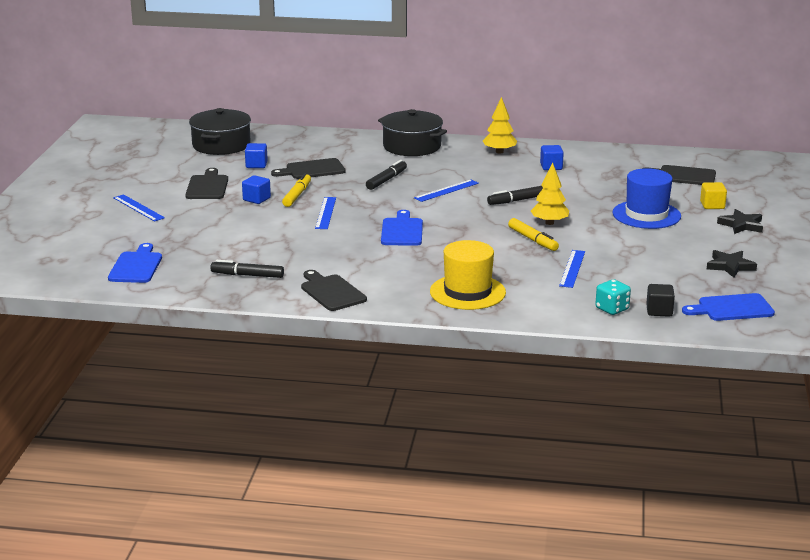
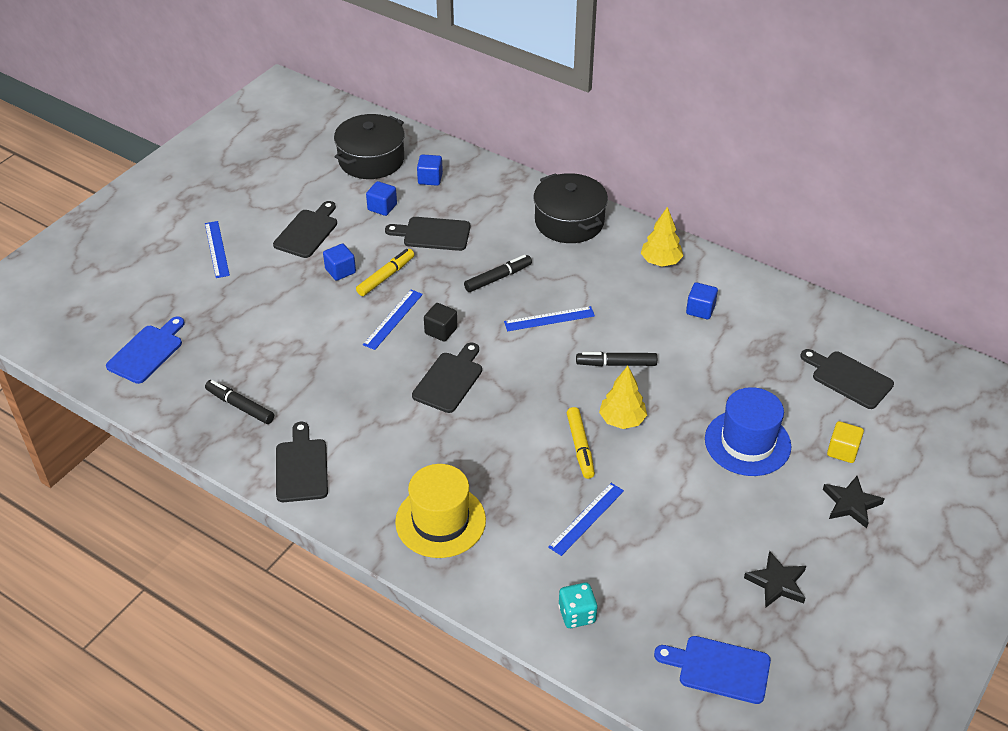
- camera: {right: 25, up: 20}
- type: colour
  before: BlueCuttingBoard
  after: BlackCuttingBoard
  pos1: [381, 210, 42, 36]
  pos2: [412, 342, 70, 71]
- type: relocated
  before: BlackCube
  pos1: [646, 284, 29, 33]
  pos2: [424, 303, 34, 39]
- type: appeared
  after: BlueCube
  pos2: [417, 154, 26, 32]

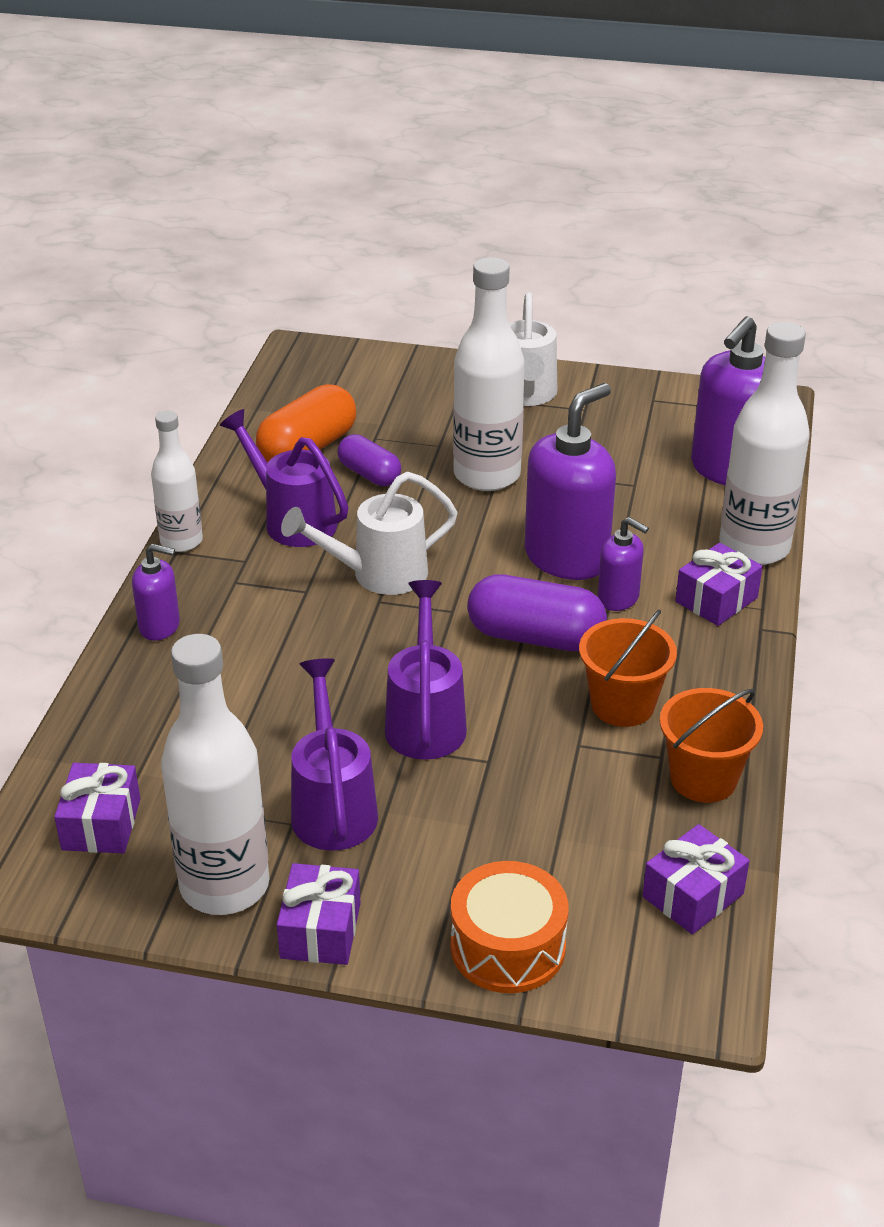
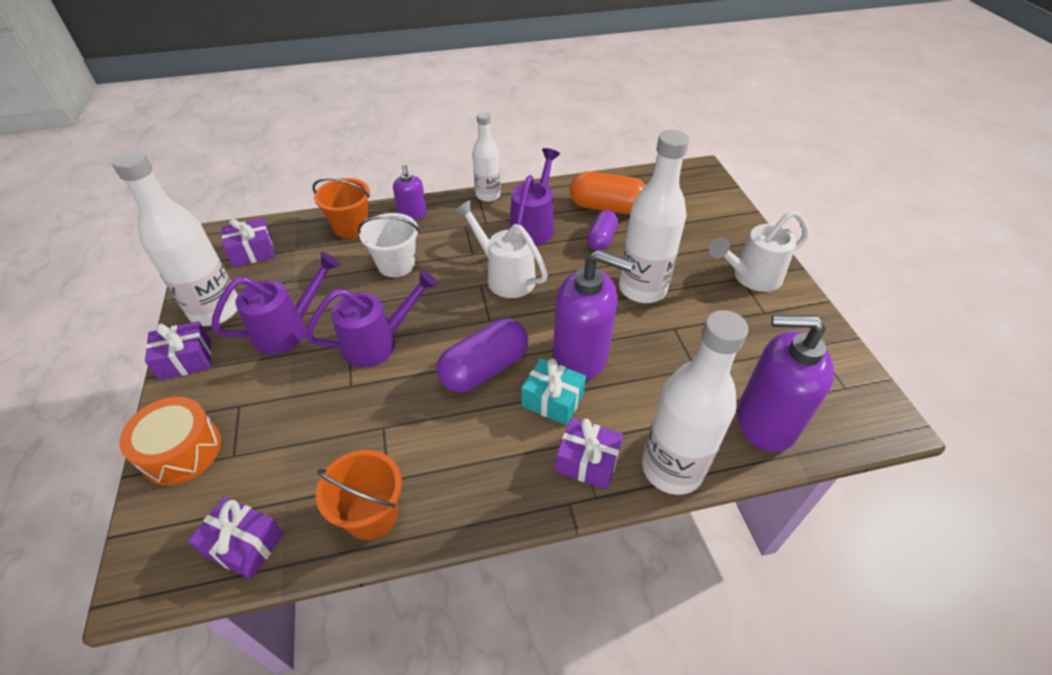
- camera: {right: 65, up: 10}
- type: exchanged
  before: PurpleSoapDispenser
  after: TurquoiseGift
  pos1: [597, 517, 52, 94]
  pos2: [521, 358, 65, 67]
- type: spun
  before: PurpleCapsule
  pos1: [467, 574, 140, 77]
  pos2: [436, 319, 93, 74]
  turn: 60
- type: relocated
  before: OrangeBucket
  pos1: [579, 609, 98, 118]
  pos2: [313, 178, 57, 60]
- type: appeared
  after: WhiteBucket
  pos2: [358, 213, 62, 64]

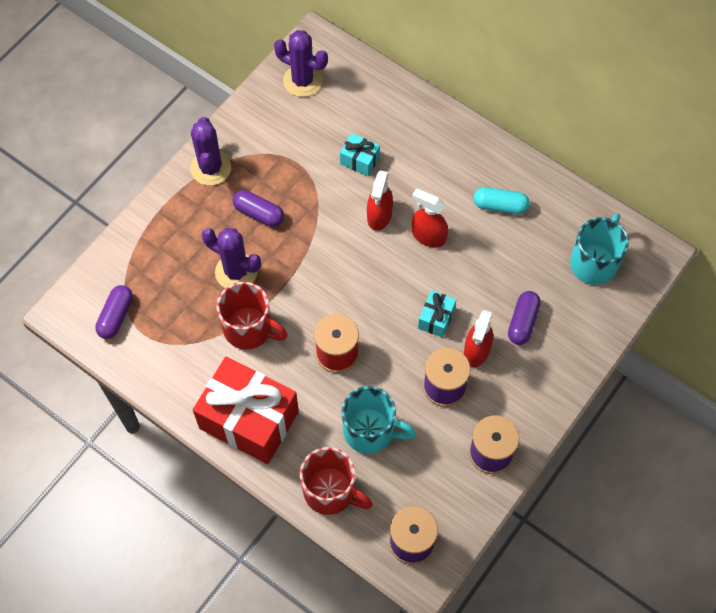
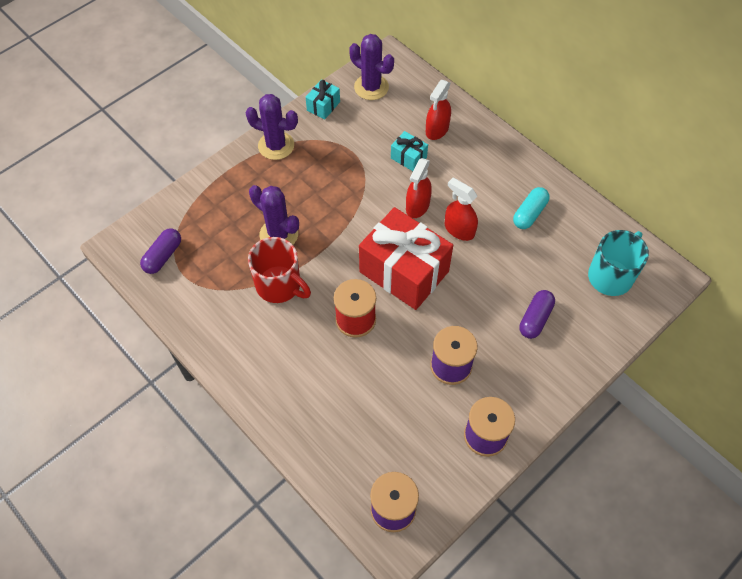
- camera: {right: 10, up: -5}
- type: spun
  before: PurpleCactus
  pos1: [190, 117, 41, 68]
  pos2: [245, 94, 53, 66]
  turn: -75
- type: spun
  before: TurquoiseCapsule
  pos1: [473, 187, 57, 27]
  pos2: [513, 187, 36, 42]
  turn: -75
- type: missing
  before: PurpleCapsule
  pos1: [233, 190, 51, 37]
- type: relocated
  before: TurquoiseGift
  pos1: [418, 290, 38, 48]
  pos2: [306, 79, 34, 41]
- type: relocated
  before: RedSprayBottle
  pos1: [464, 310, 29, 57]
  pos2: [426, 80, 25, 60]
- type: relocated
  before: RedGift
  pos1: [193, 357, 106, 107]
  pos2: [359, 207, 94, 103]
- type: missing
  before: TurquoiseMug
  pos1: [342, 386, 74, 68]
- type: missing
  before: RedMug
  pos1: [300, 447, 73, 68]

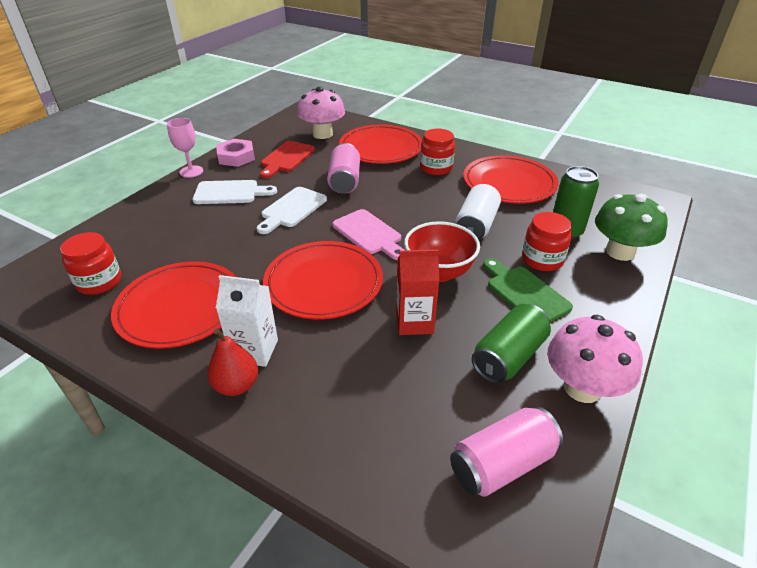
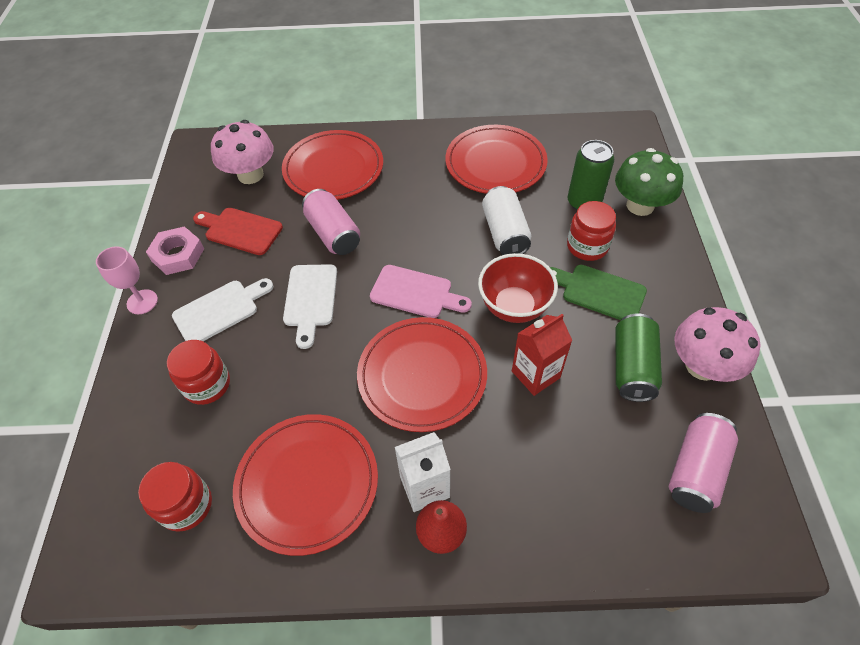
- camera: {right: -30, up: 15}
- type: relocated
  before: RedJar
  pos1: [420, 129, 35, 46]
  pos2: [167, 340, 63, 65]
- type: spun
  before: RedCuttingBoard
  pos1: [260, 141, 55, 38]
  pos2: [193, 208, 90, 47]
  turn: 120

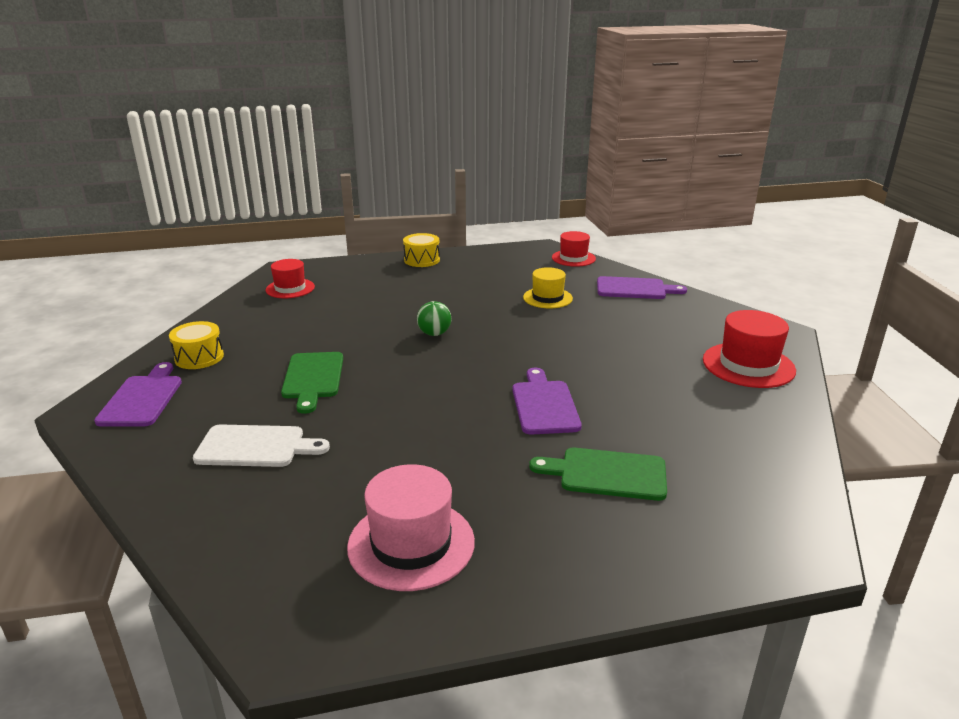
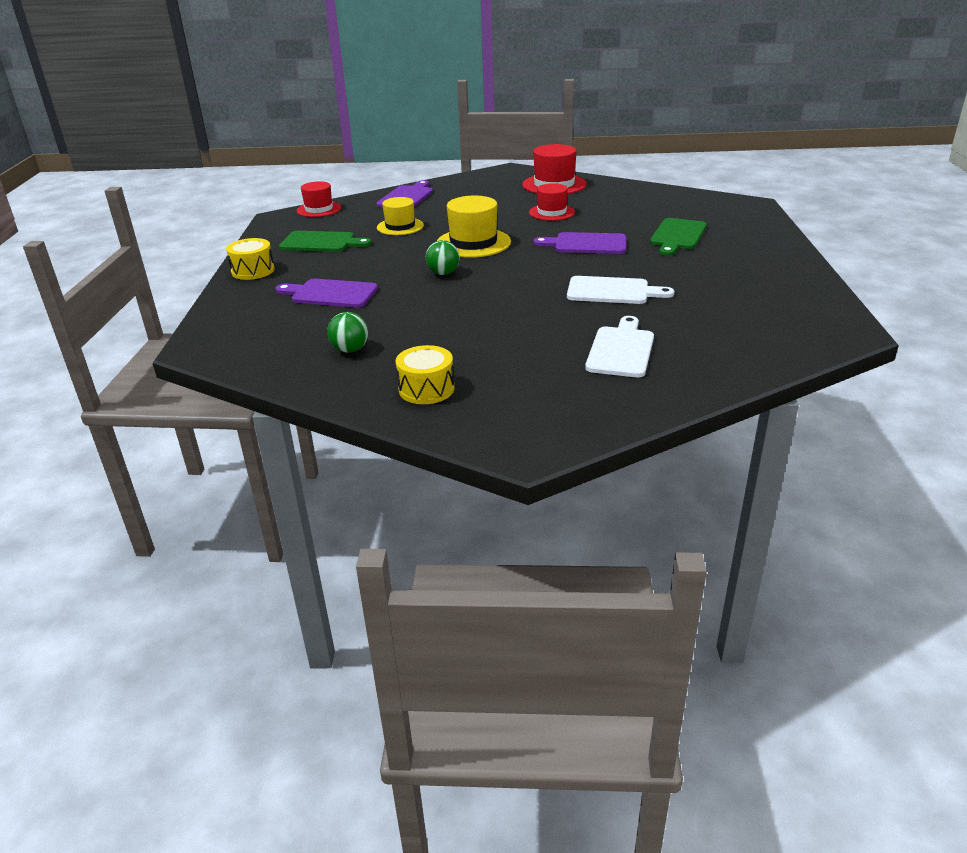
- camera: {right: -75, up: 5}
- type: relocated
  before: RedHat
  pos1: [266, 259, 49, 39]
  pos2: [529, 183, 46, 38]
- type: relocated
  before: GreenCuttingBoard
  pos1: [281, 352, 62, 62]
  pos2: [279, 231, 93, 21]
- type: relocated
  before: PurpleCuttingBoard
  pos1: [94, 362, 88, 65]
  pos2: [275, 279, 103, 29]
- type: missing
  before: PinkHat
  pos1: [347, 464, 128, 127]
- type: appeared
  after: YellowHat
  pos2: [437, 196, 74, 62]
- type: appeared
  after: WhiteCuttingBoard
  pos2: [567, 276, 107, 28]
- type: appeared
  after: GreenBall
  pos2: [327, 312, 41, 41]

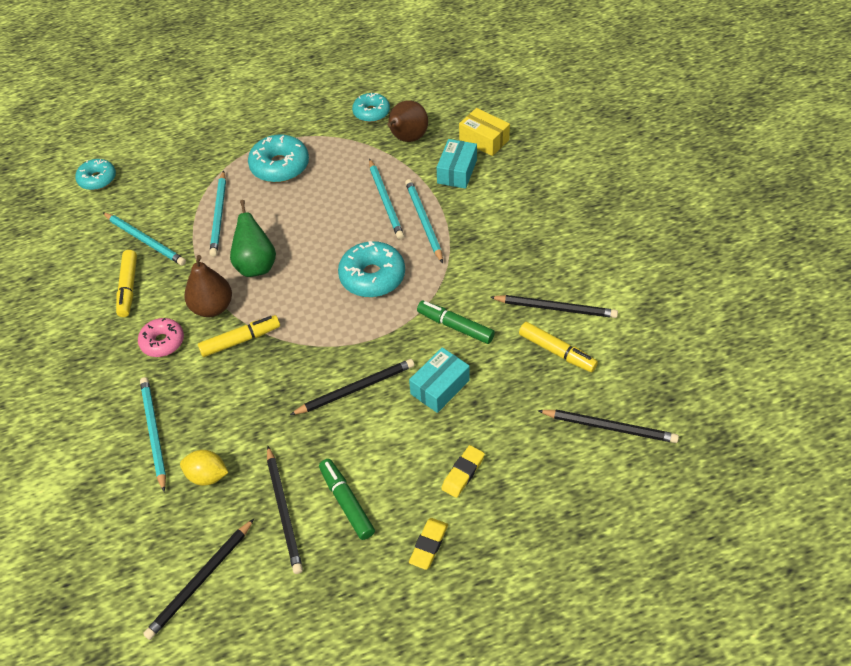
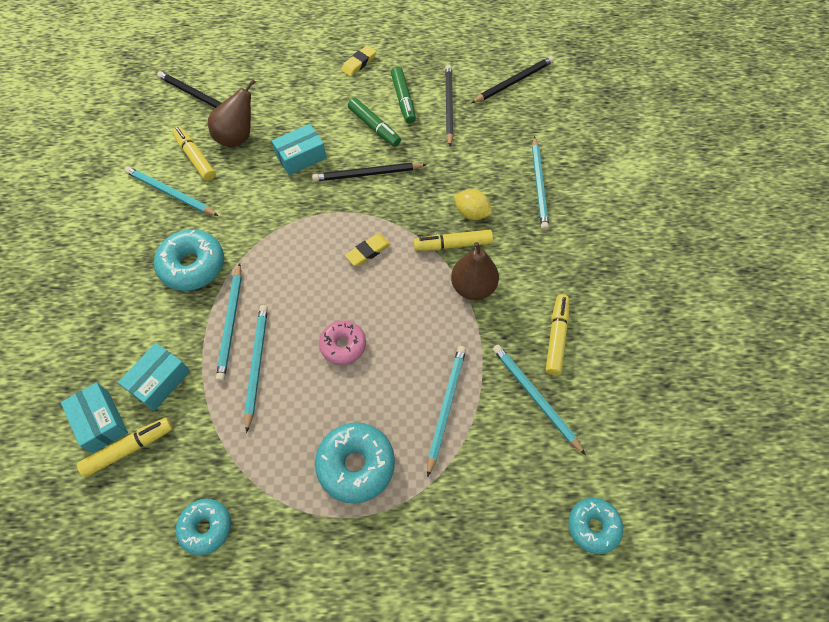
- camera: {right: -165, up: 10}
- type: relocated
  before: BrownPear
  pos1: [387, 101, 41, 41]
  pos2: [208, 79, 47, 69]
- type: colour
  before: YellowBox
  after: TurquoiseBox
  pos1: [459, 108, 51, 48]
  pos2: [61, 382, 67, 71]
- type: missing
  before: GreenPear
  pos1: [230, 200, 46, 77]
- type: relocated
  before: TurquoiseDonut
  pos1: [338, 241, 67, 56]
  pos2: [154, 229, 70, 62]
- type: colour
  before: BlackPencil
  after: TurquoisePencil
  pos1: [490, 295, 128, 23]
  pos2: [124, 166, 94, 50]
- type: relocated
  before: GreenMarker
  pos1: [417, 301, 78, 43]
  pos2: [348, 98, 53, 49]
- type: relocated
  before: PinkDonut
  pos1: [138, 318, 46, 39]
  pos2: [319, 320, 47, 45]
- type: relocated
  before: YellowEraser
  pos1: [441, 445, 44, 53]
  pos2: [345, 234, 46, 32]
- type: relocated
  before: YellowLemon
  pos1: [180, 450, 48, 36]
  pos2: [454, 189, 38, 31]
- type: appeared
  after: YellowMarker
  pos2: [77, 418, 96, 59]

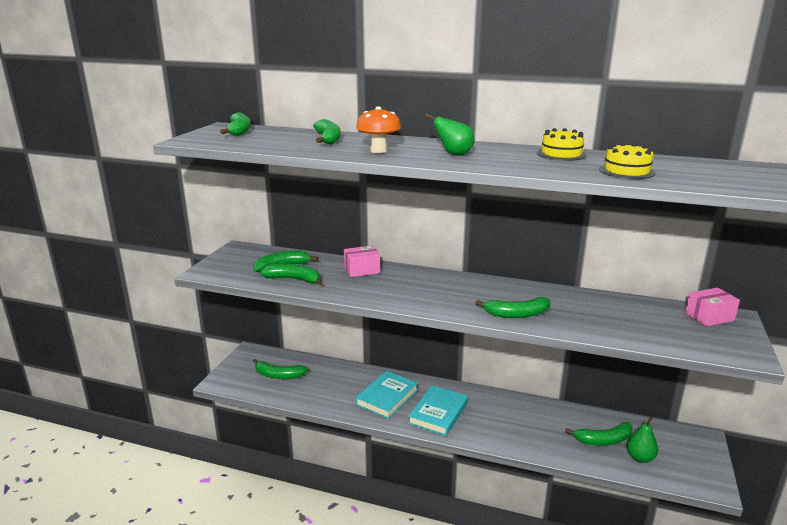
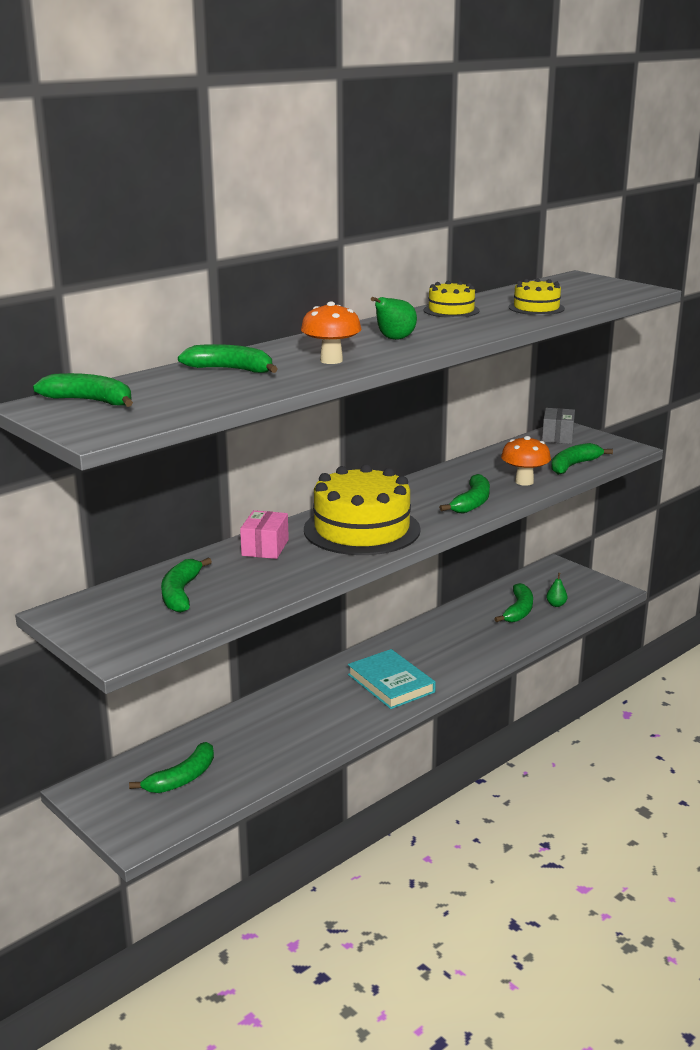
- camera: {right: -60, up: 0}
- type: relocated
  before: GreenBanana
  pos1: [260, 263, 63, 22]
  pos2: [551, 443, 62, 32]
- type: colour
  before: PinkBox
  after: GreyBox
  pos1: [685, 288, 55, 38]
  pos2: [542, 408, 33, 36]
- type: missing
  before: TurquoiseBook
  pos1: [355, 371, 63, 48]
- type: size
  before: GreenPear
  pos1: [626, 416, 32, 47]
  pos2: [546, 573, 21, 34]
  scale: 0.66
- type: appeared
  after: OrangeMushroom
  pos2: [501, 436, 50, 50]
- type: appeared
  after: YellowCake
  pos2: [304, 464, 117, 91]

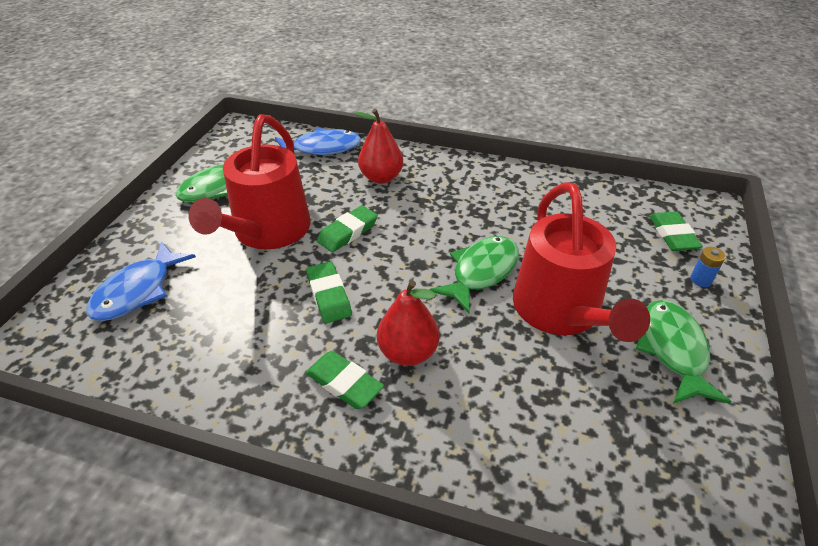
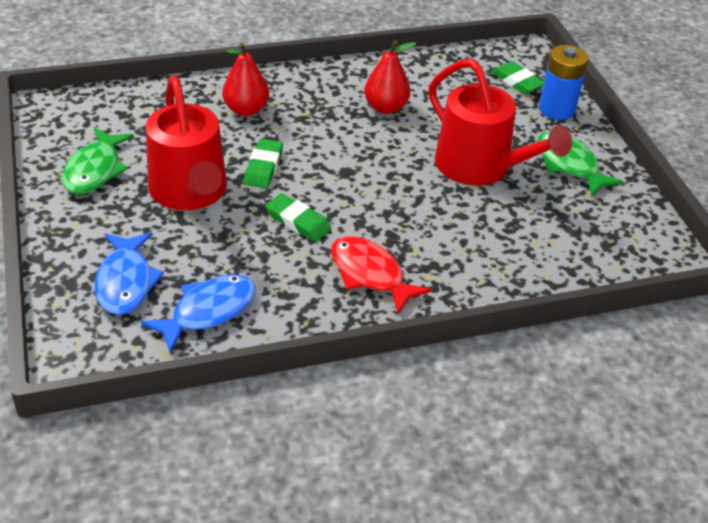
- camera: {right: -35, up: 0}
- type: relocated
  before: BlueFish
  pos1: [275, 128, 86, 27]
  pos2: [141, 274, 115, 79]
- type: missing
  before: GreenFish
  pos1: [429, 236, 90, 77]
- type: size
  before: BlueBattery
  pos1: [690, 247, 36, 40]
  pos2: [539, 45, 50, 75]
  scale: 2.13
- type: relocated
  before: RedPear
  pos1: [377, 280, 62, 86]
  pos2: [364, 40, 52, 74]
- type: exchanged
  before: GreenEraser
  after: RedFish
  pos1: [305, 351, 79, 58]
  pos2: [331, 236, 101, 78]

